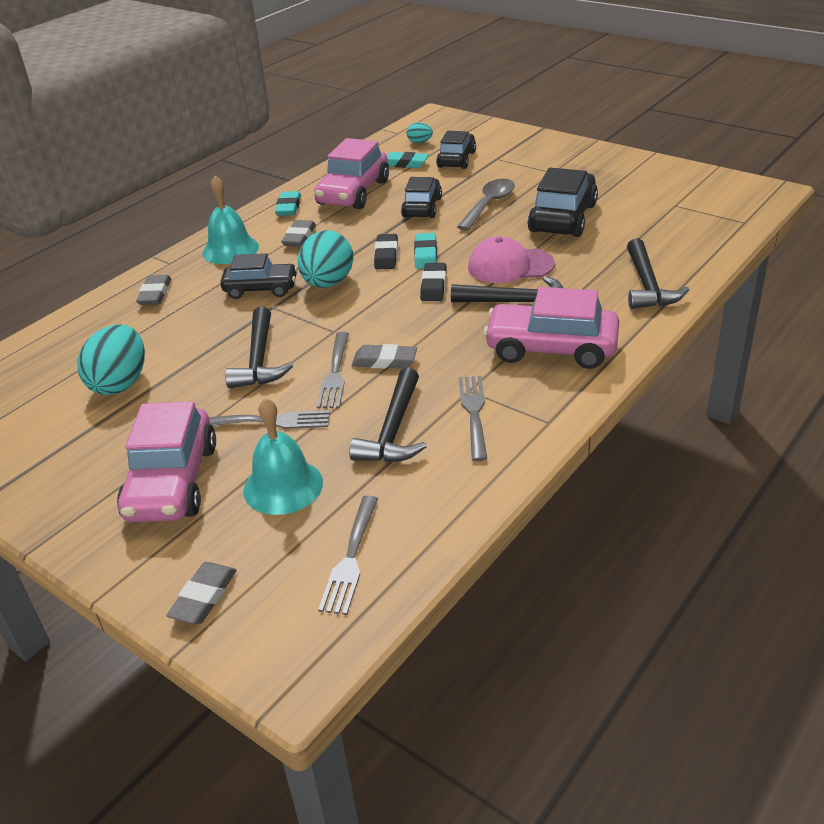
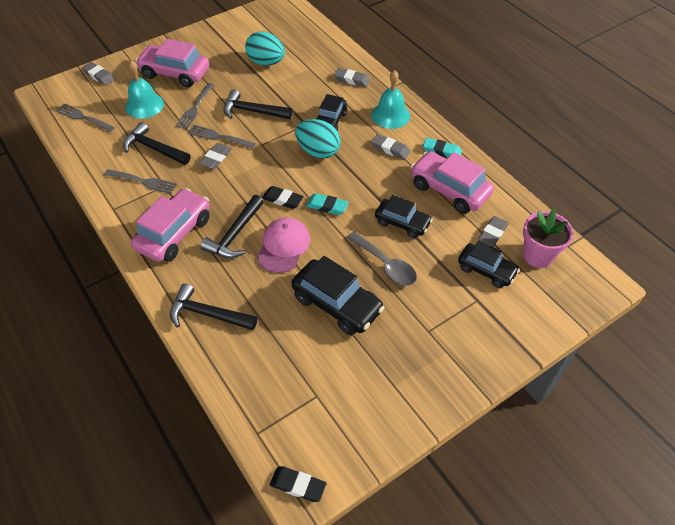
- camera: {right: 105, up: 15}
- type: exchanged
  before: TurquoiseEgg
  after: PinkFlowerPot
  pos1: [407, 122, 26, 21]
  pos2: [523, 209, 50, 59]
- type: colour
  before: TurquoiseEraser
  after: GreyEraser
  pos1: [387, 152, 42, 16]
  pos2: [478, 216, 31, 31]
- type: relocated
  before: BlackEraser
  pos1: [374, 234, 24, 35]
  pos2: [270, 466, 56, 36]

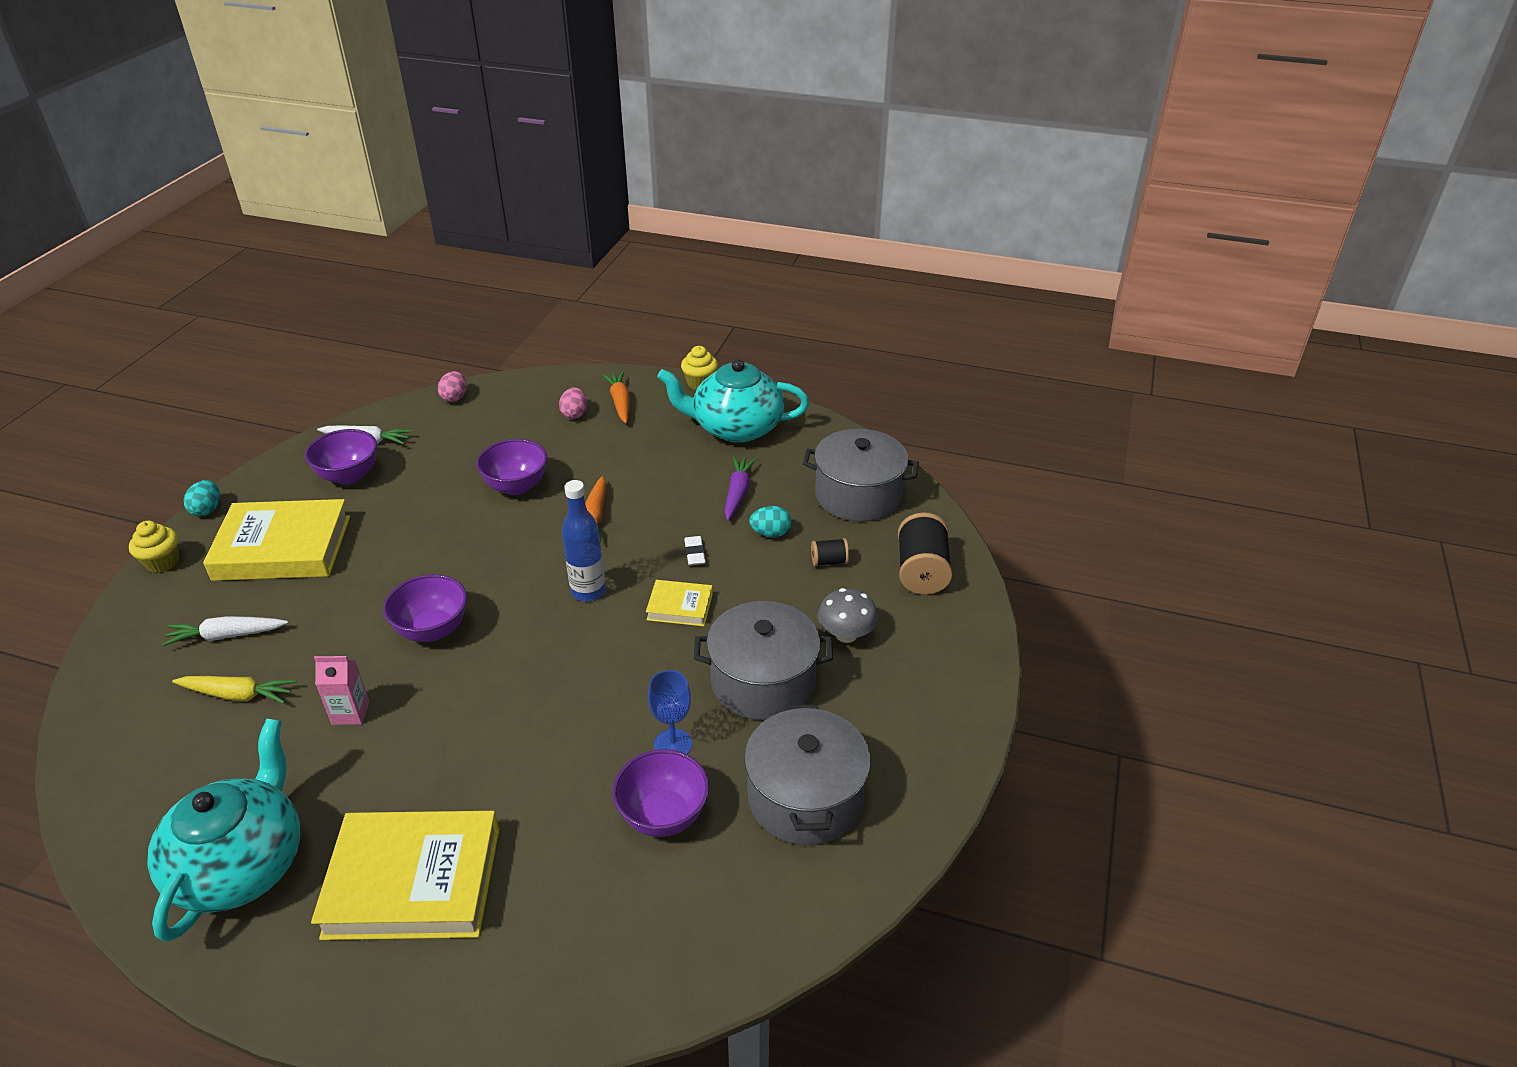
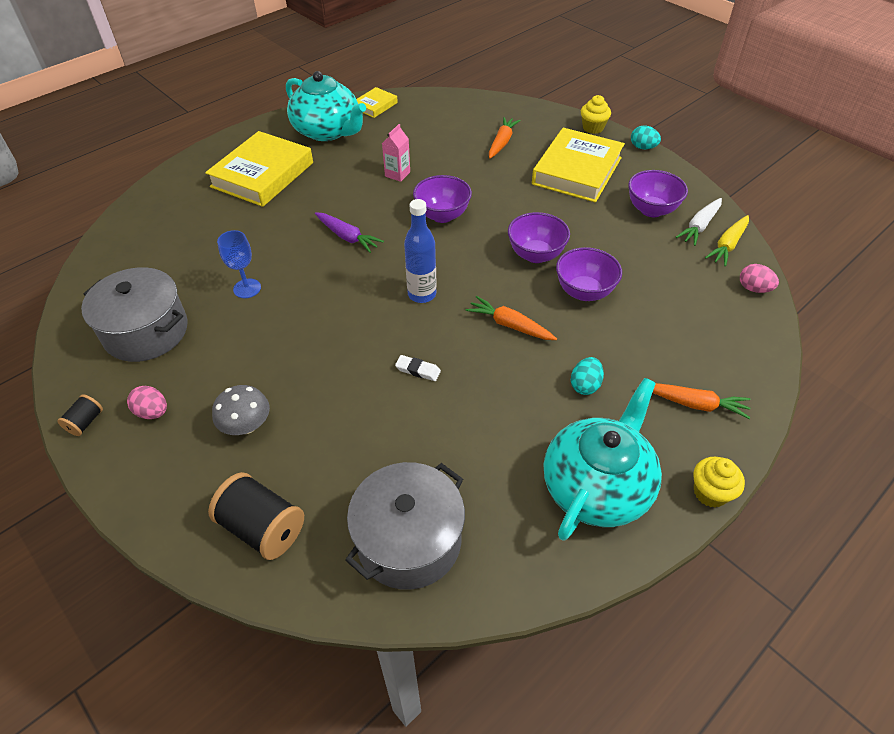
- camera: {right: 120, up: 10}
- type: relocated
  before: PinkEgg
  pos1: [559, 387, 28, 32]
  pos2: [127, 386, 40, 33]
- type: relocated
  before: PurpleCarrot
  pos1: [725, 456, 32, 65]
  pos2: [315, 212, 69, 41]
- type: relocated
  before: TurquoiseEgg
  pos1: [749, 506, 42, 31]
  pos2: [571, 357, 33, 38]
- type: relocated
  before: BlackSpool
  pos1: [811, 538, 38, 29]
  pos2: [57, 394, 46, 42]
- type: relocated
  before: YellowBook
  pos1: [646, 580, 67, 46]
  pos2: [356, 87, 42, 31]
- type: missing
  before: GreyPot
  pos1: [694, 601, 139, 119]
- type: colour
  before: WhiteCarrot
  after: OrangeCarrot
  pos1: [162, 616, 126, 30]
  pos2: [489, 117, 32, 41]
- type: relocated
  before: YellowCarrot
  pos1: [172, 676, 124, 27]
  pos2: [705, 215, 44, 52]
- type: relocated
  before: PurpleBowl
  pos1: [612, 749, 97, 88]
  pos2: [508, 212, 62, 51]

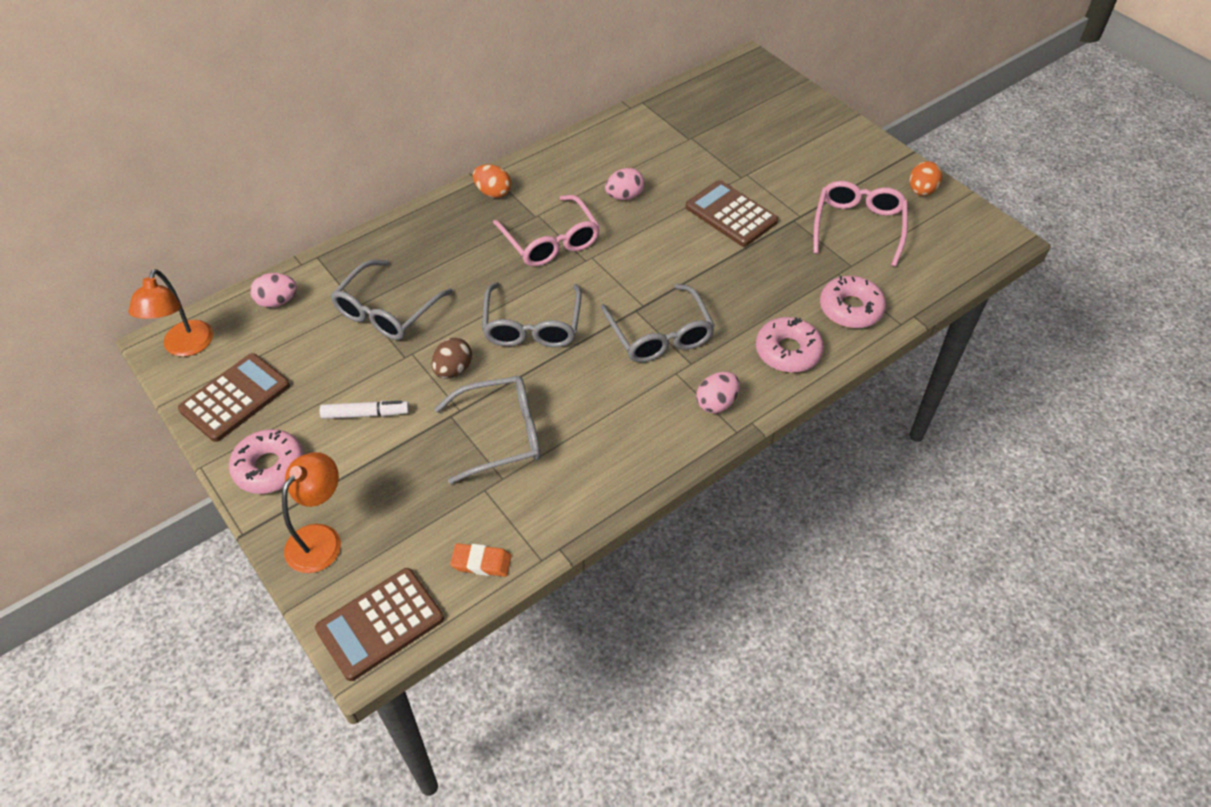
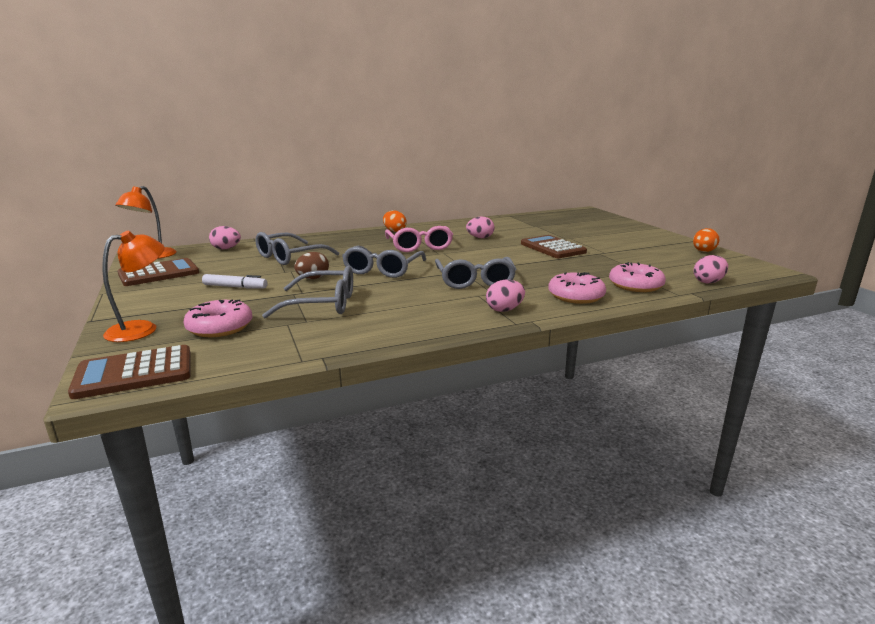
- camera: {right: 15, up: -30}
- type: missing
  before: PinkGlasses
  pos1: [813, 181, 95, 86]
- type: relocated
  before: PinkDonut
  pos1: [229, 429, 76, 65]
  pos2: [184, 299, 69, 38]
- type: missing
  before: OrangeEraser
  pos1: [450, 543, 61, 34]
- type: appeared
  after: PinkEgg
  pos2: [693, 255, 35, 28]

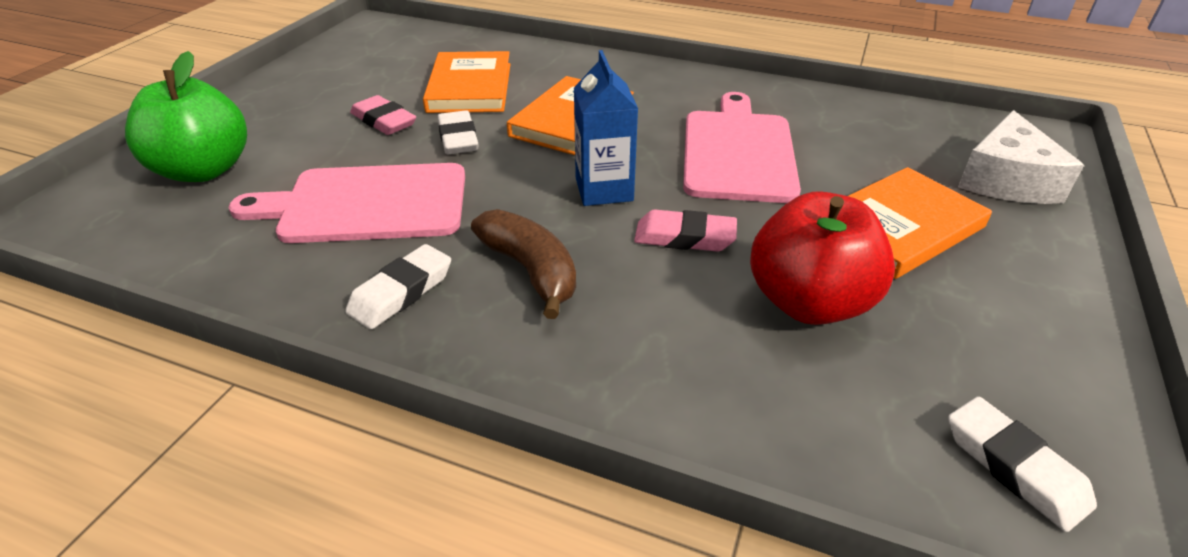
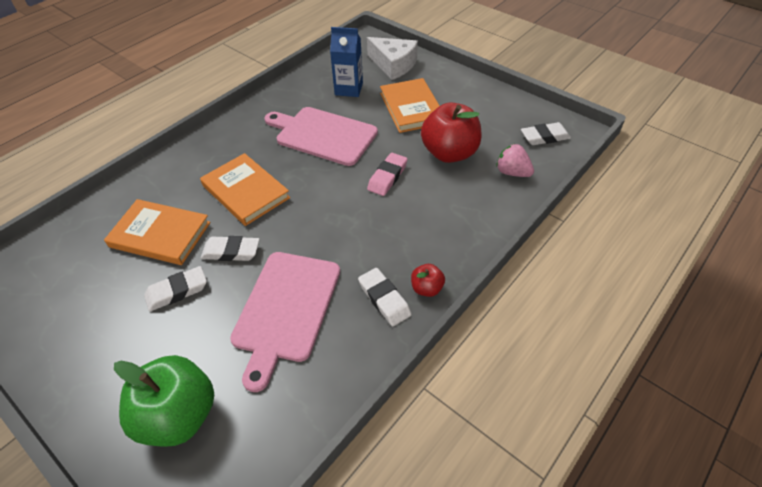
- camera: {right: -70, up: 10}
- type: relocated
  before: BlueCarton
  pos1: [574, 50, 64, 156]
  pos2: [330, 27, 33, 70]
- type: colour
  before: PinkEraser
  after: WhiteEraser
  pos1: [350, 95, 66, 40]
  pos2: [144, 266, 63, 46]
- type: missing
  before: BrownBanana
  pos1: [471, 209, 105, 110]
- type: appeared
  after: PinkStrawberry
  pos2: [496, 144, 38, 33]
- type: appeared
  after: RedApple
  pos2: [411, 264, 34, 33]

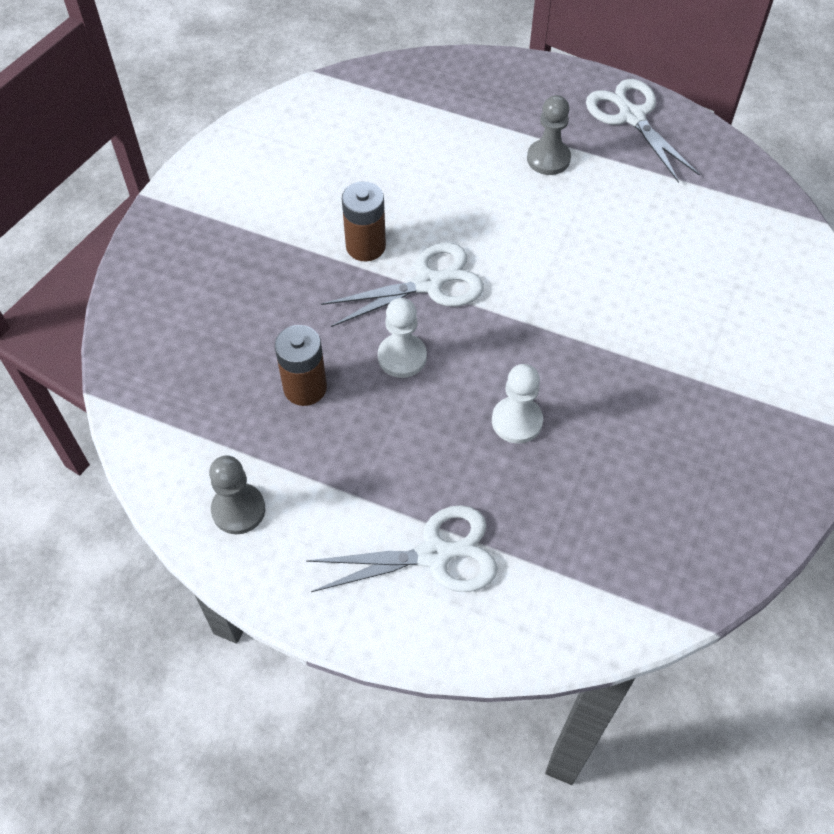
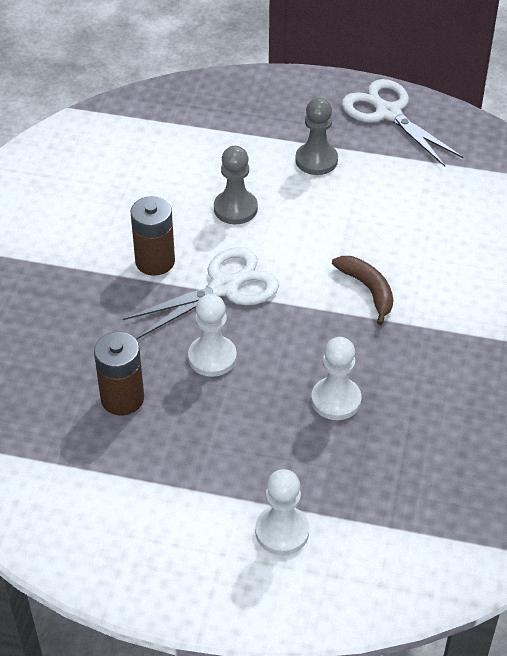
- camera: {right: -10, up: -10}
- type: relocated
  before: GreyPawn
  pos1: [209, 455, 56, 79]
  pos2: [214, 146, 44, 78]
- type: exchanged
  before: WhiteScissors
  after: WhitePawn
  pos1: [306, 505, 191, 87]
  pos2: [255, 469, 54, 86]
- type: appeared
  after: BrownBanana
  pos2: [332, 256, 61, 69]

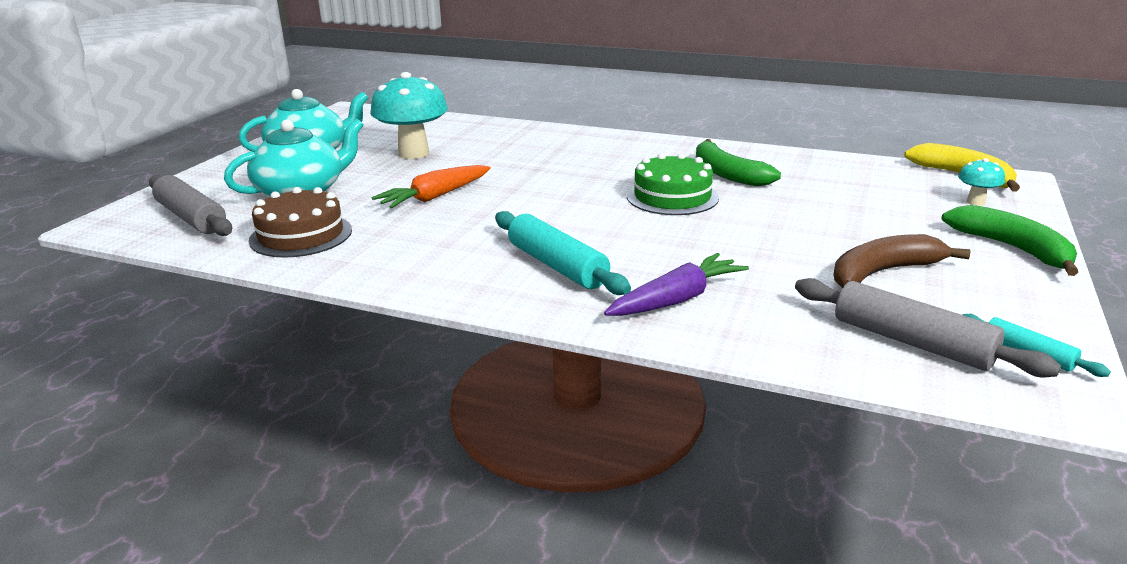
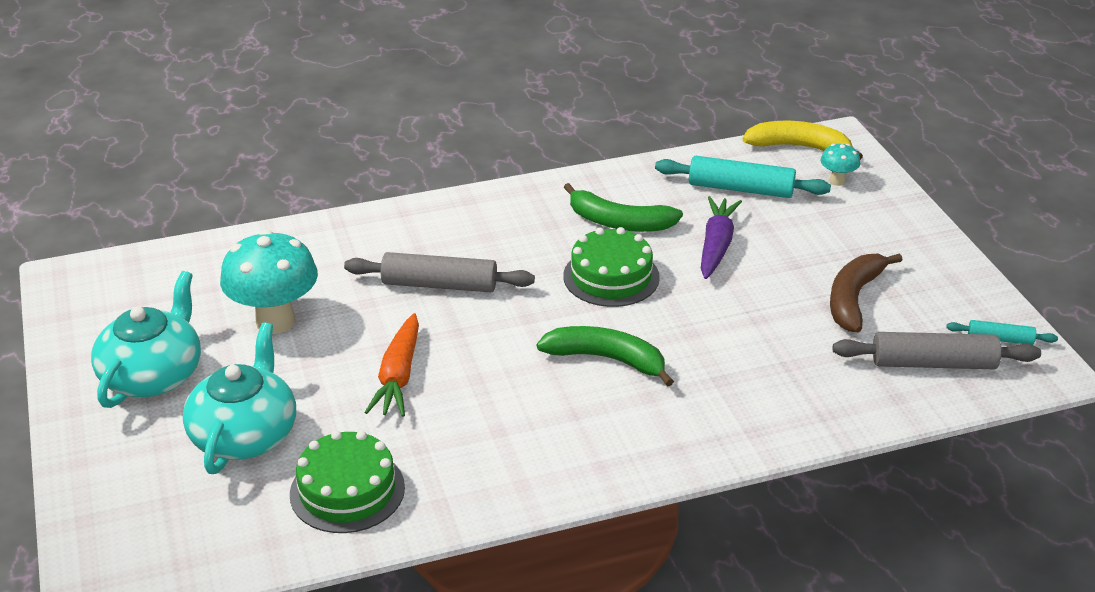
- camera: {right: -40, up: 10}
- type: relocated
  before: GreyRollingPin
  pos1: [149, 175, 83, 61]
  pos2: [344, 252, 191, 40]
- type: colour
  before: BrownCake
  after: GreenCake
  pos1: [249, 187, 103, 71]
  pos2: [290, 431, 115, 102]
- type: relocated
  before: GreenBanana
  pos1: [942, 205, 136, 71]
  pos2: [537, 326, 137, 61]
- type: relocated
  before: TurquoiseRollingPin
  pos1: [495, 211, 136, 84]
  pos2: [655, 156, 176, 42]
- type: relocated
  before: PurpleCarrot
  pos1: [604, 253, 145, 63]
  pos2: [701, 196, 41, 83]

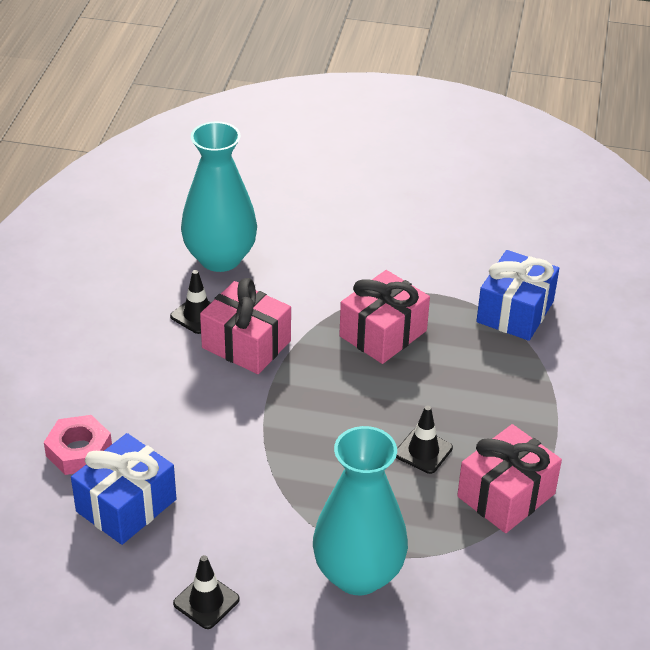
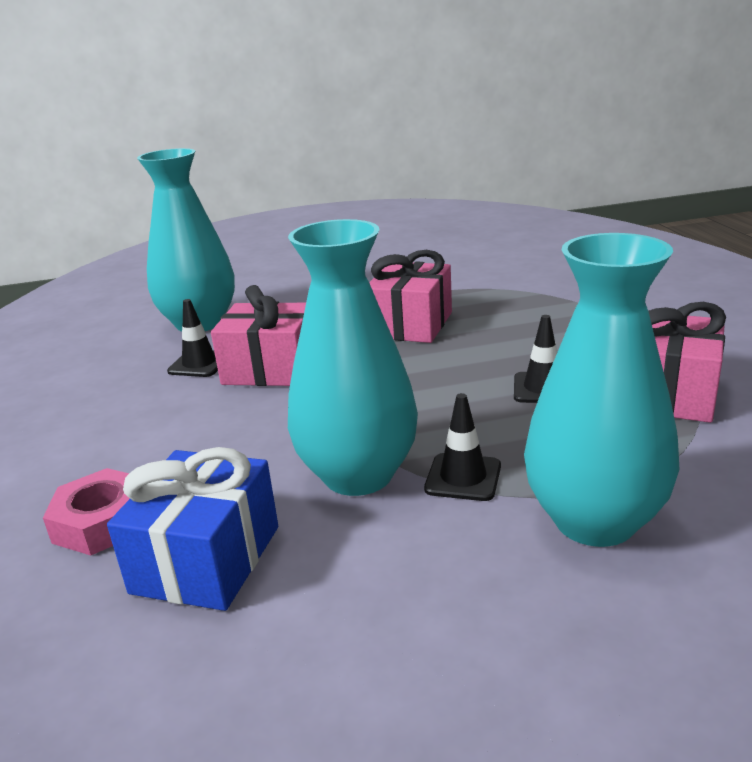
- camera: {right: -20, up: -15}
- type: missing
  before: BlueGift
  pos1: [476, 250, 83, 91]
- type: relocated
  before: BlackTrafficCone
  pos1: [173, 555, 67, 74]
  pos2: [424, 393, 77, 108]
- type: appeared
  after: TurquoiseVase
  pos2: [288, 219, 130, 277]

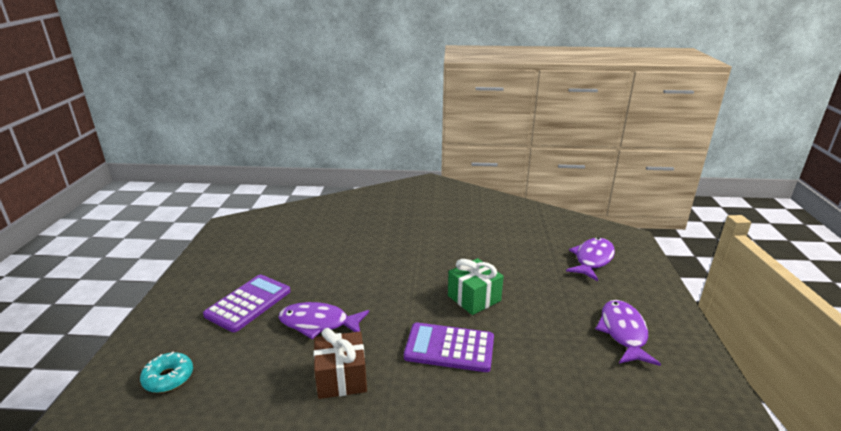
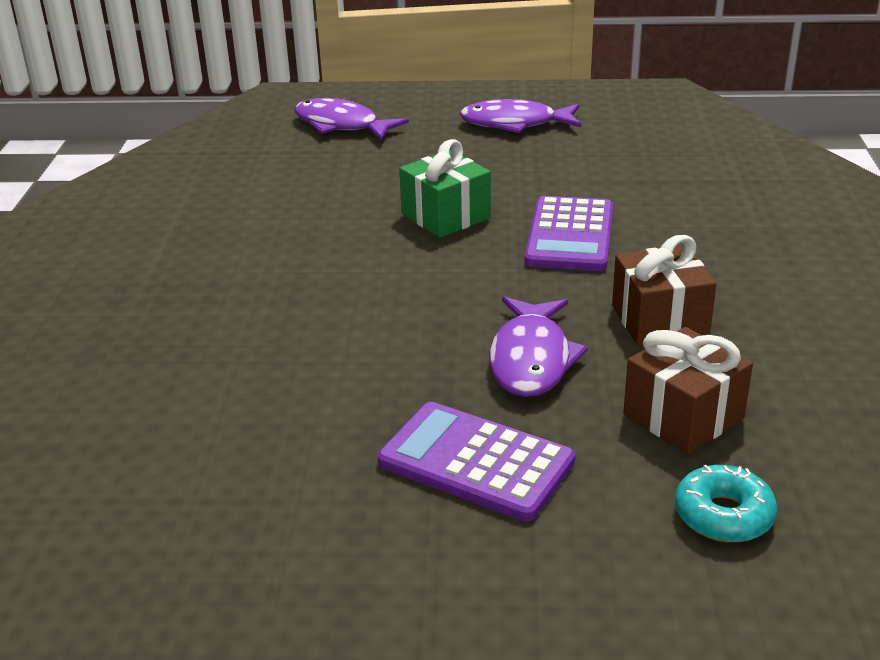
- camera: {right: -90, up: 5}
- type: appeared
  after: BrownGift
  pos2: [623, 327, 130, 127]

